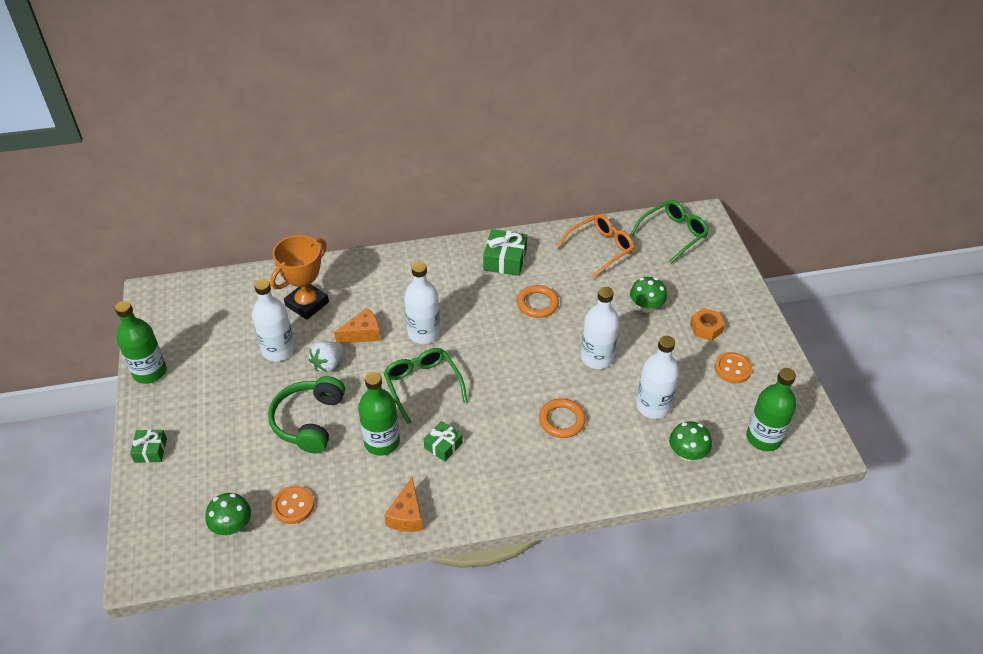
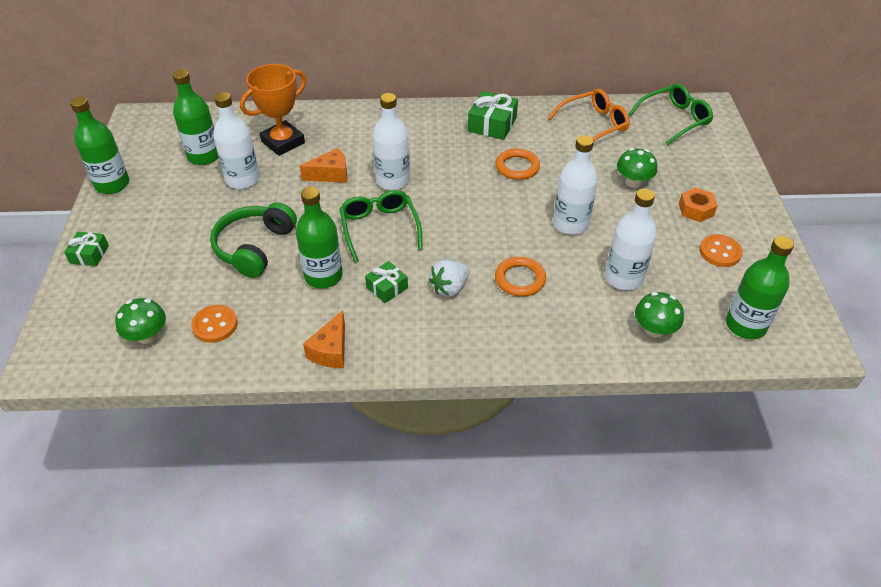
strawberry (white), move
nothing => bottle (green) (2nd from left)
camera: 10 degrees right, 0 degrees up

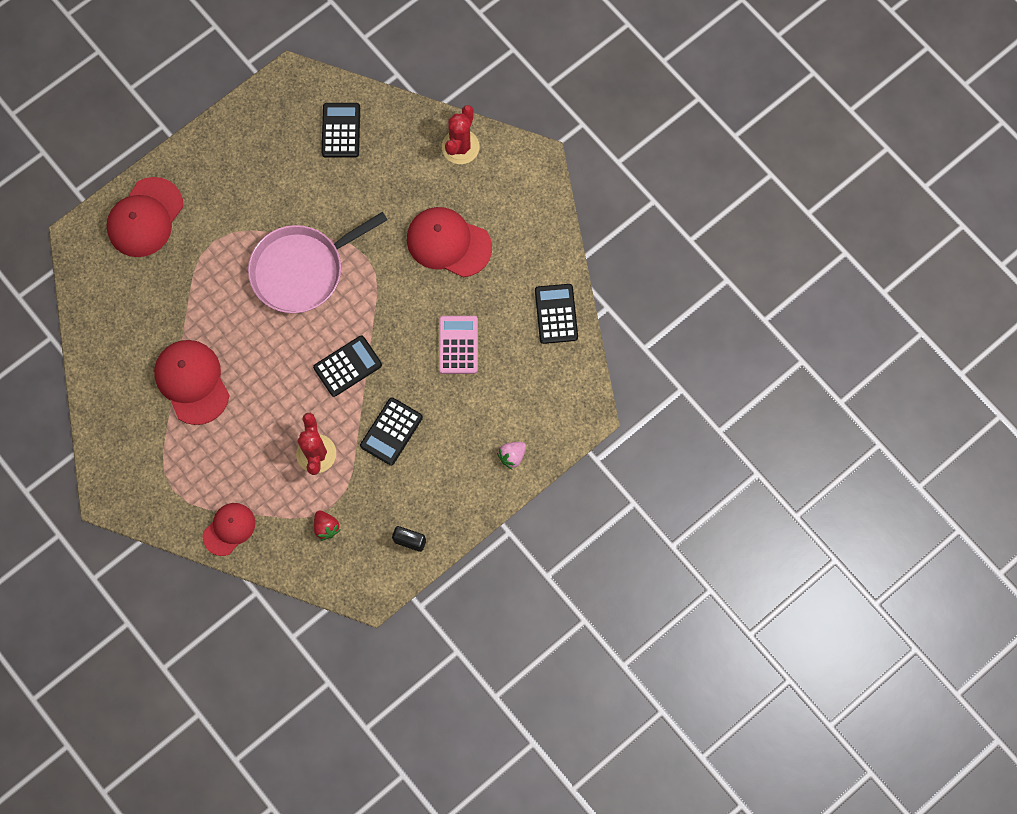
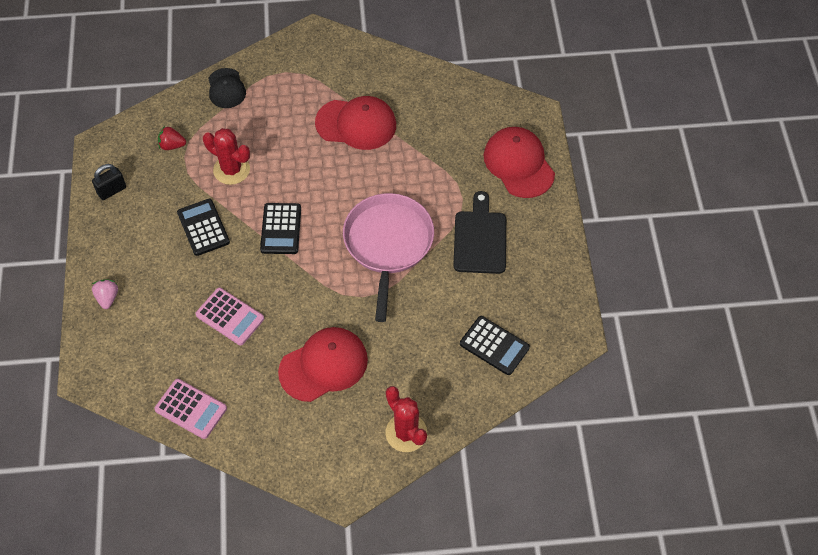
cap (red) (3rd from left) => cap (black)
calculator (black) (4th from left) => calculator (pink) (1st from left)
nothing => cutting board (black)
camera: 125 degrees right, 15 degrees down

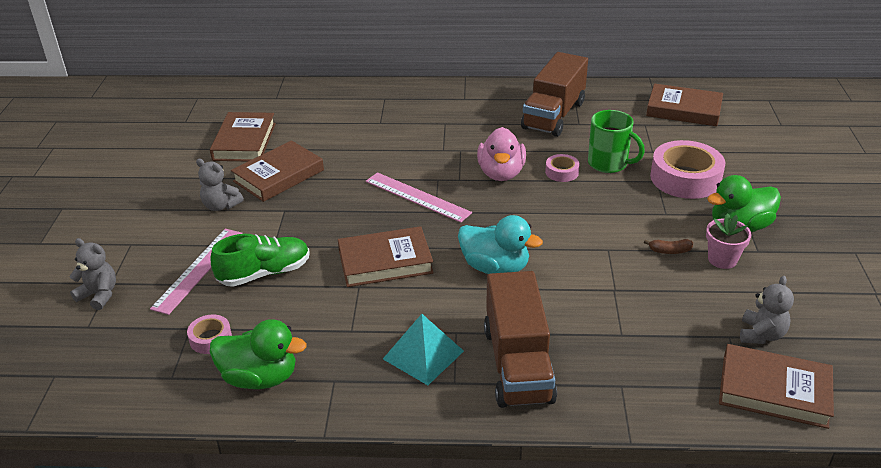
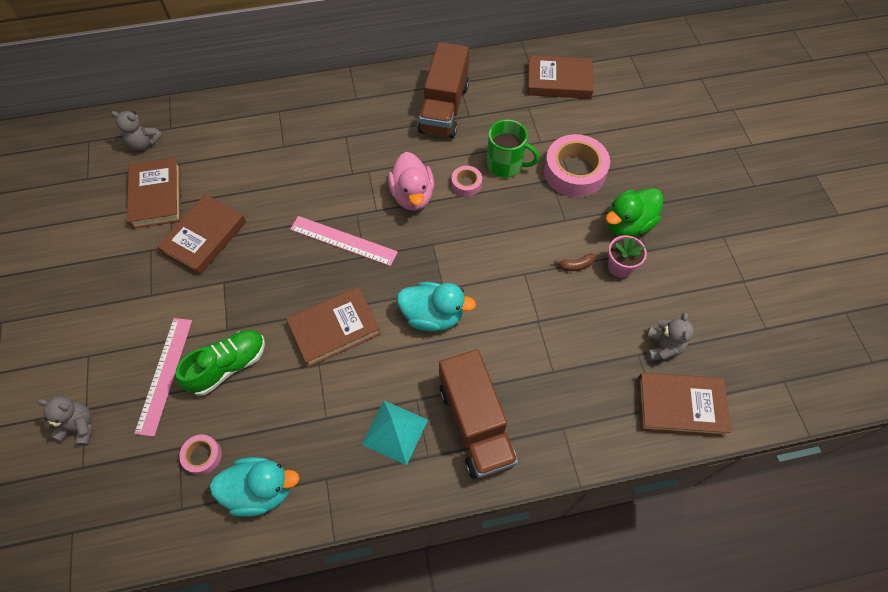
teddy bear (grey) (2nd from left), move
duck (green) (1st from left) => duck (turquoise) (1st from left)
camera: 15 degrees left, 25 degrees up

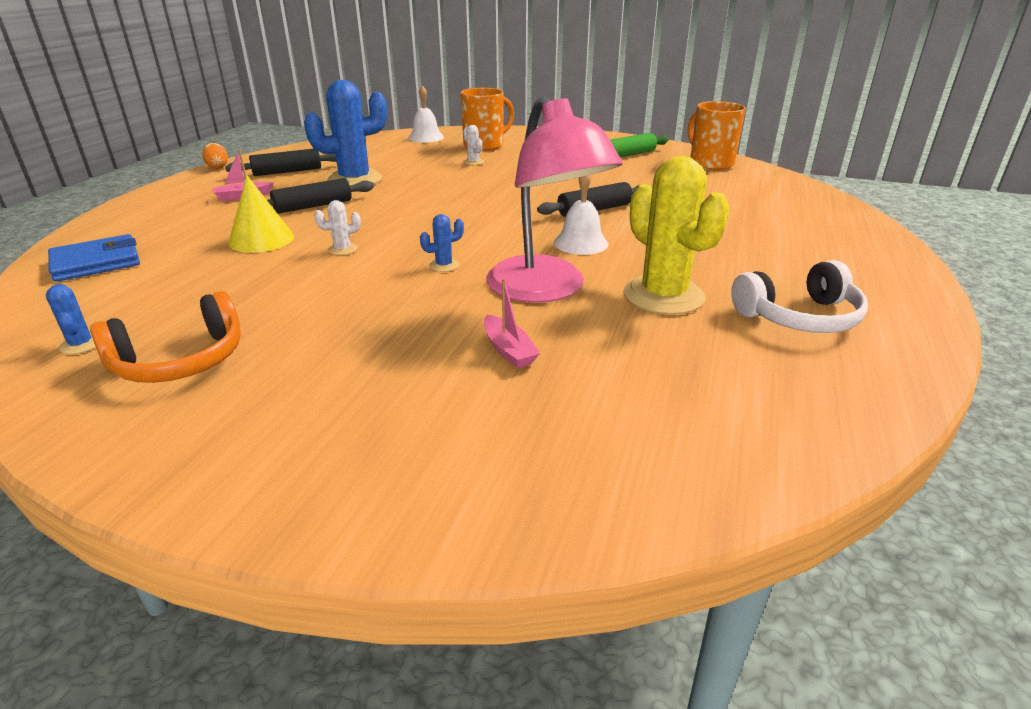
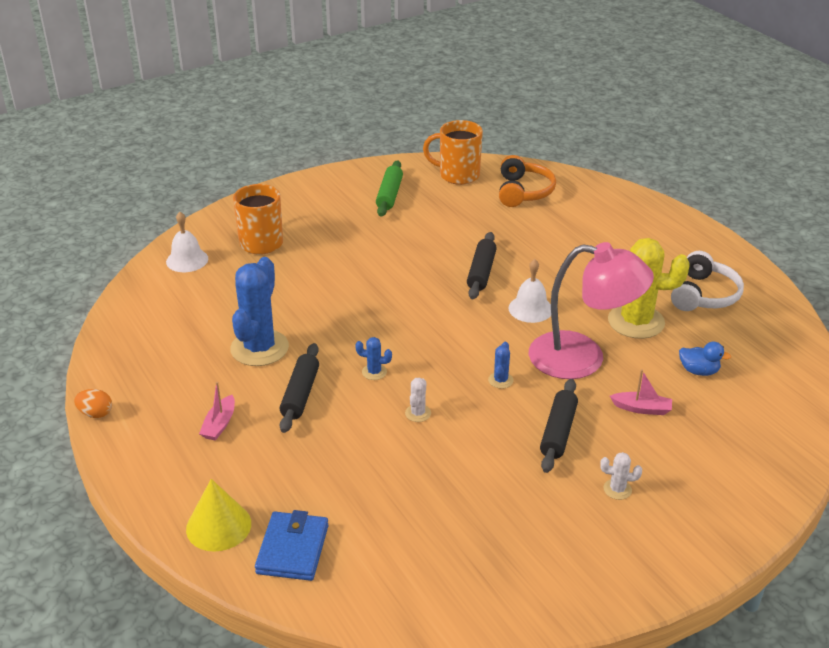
cactus (blue) (1st from left in the first image) => cactus (blue) (2nd from left), move
headphones (orange), move
rolling pin (black) (1st from left in the first image) => rolling pin (black) (3rd from left), move
cone (yellow), move
cactus (white) (2nd from left), move
nothing => duck (blue)
camera: 50 degrees left, 5 degrees up

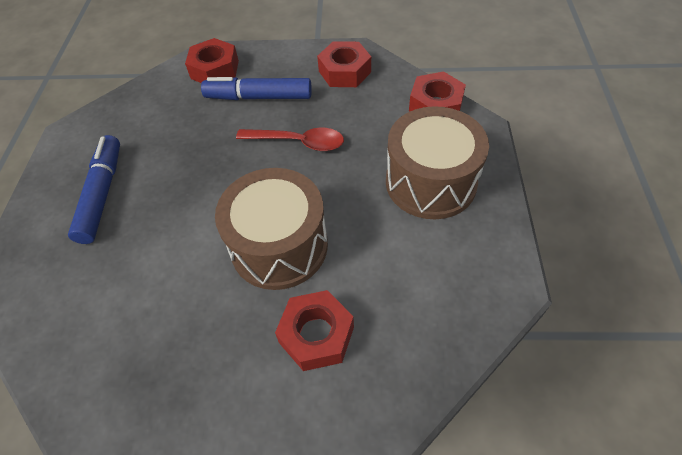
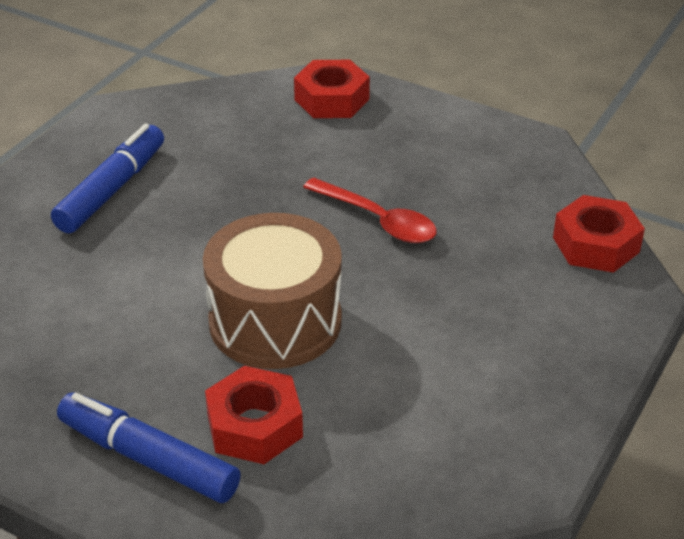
marker (blue) (2nd from left), move
nut (red) (3rd from left) => nothing
drum (brown) (2nd from left) => nothing
camera: 25 degrees right, 15 degrees down

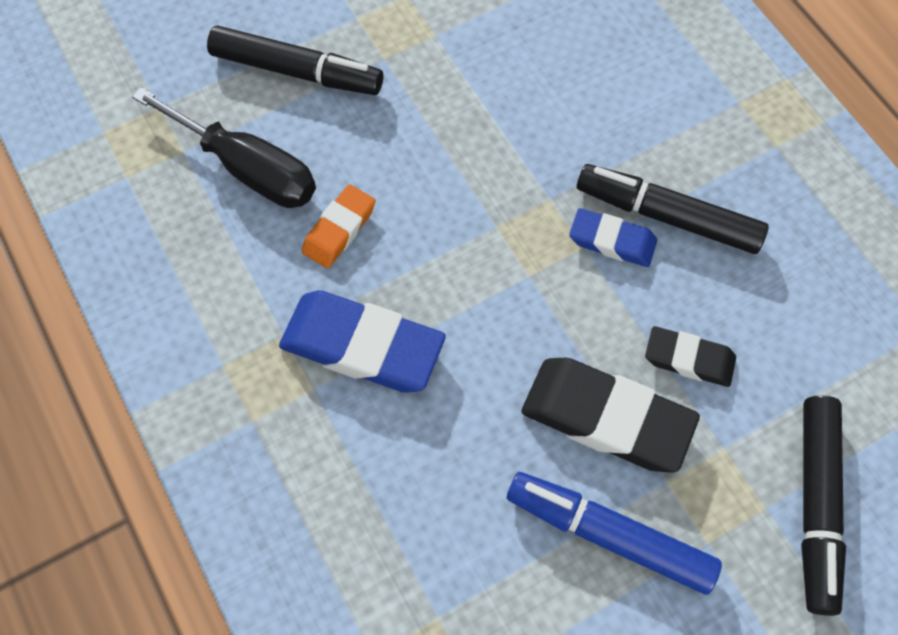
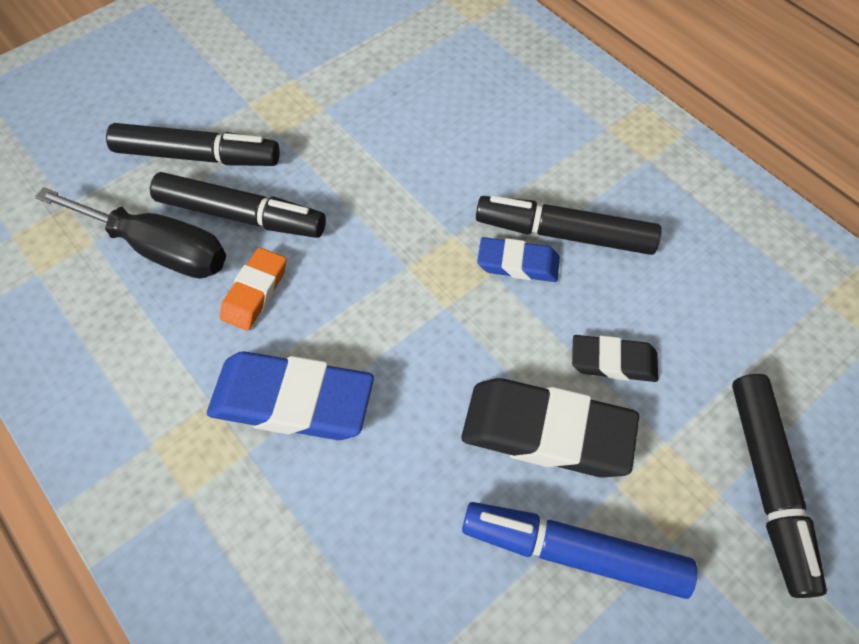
nothing => marker (black) (2nd from left)
camera: 10 degrees left, 5 degrees down

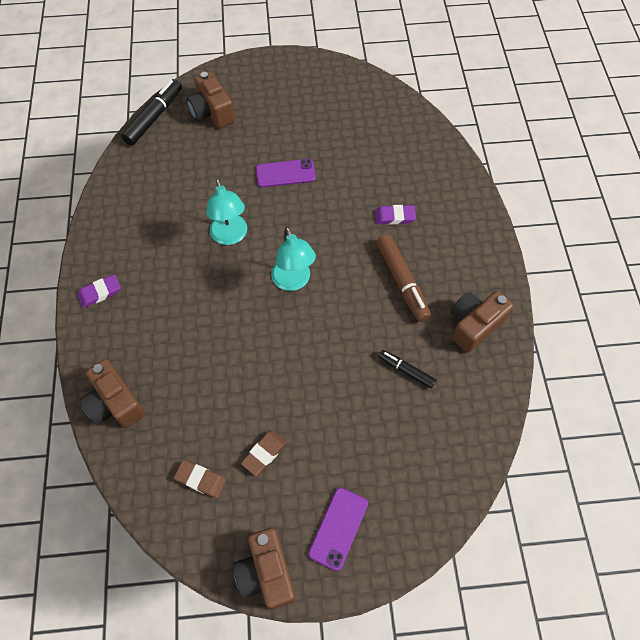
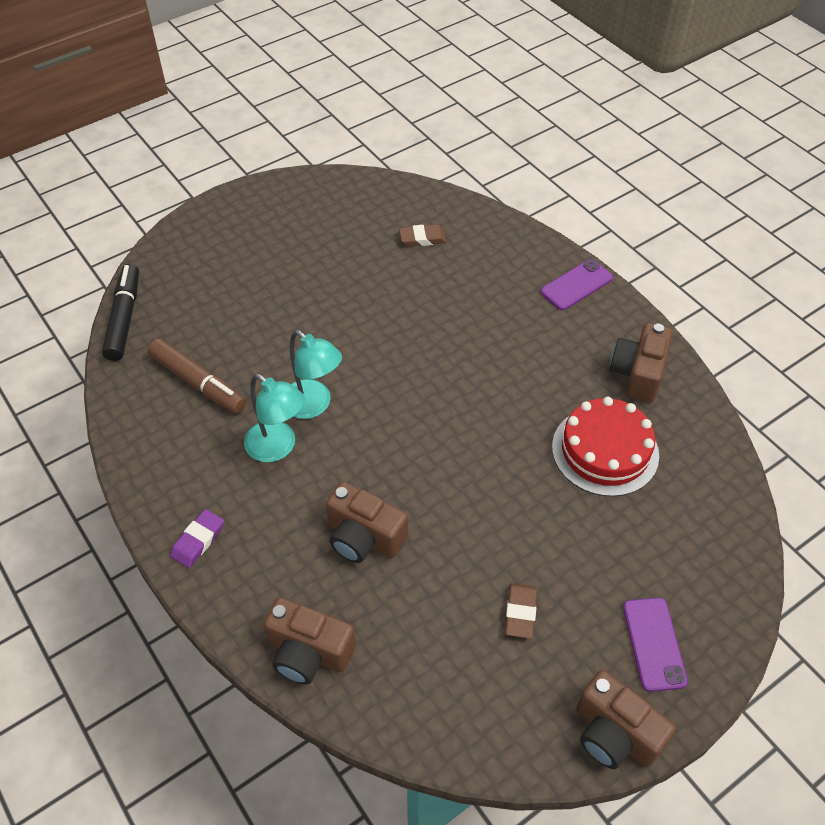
eraser (brown) (1st from left), move
camera (brown) (2nd from left), move
phone (purple) (1st from left), move
lamp (turquoise) (2nd from left in the first image) => lamp (turquoise) (1st from left), move
eraser (purple) (2nd from left) => nothing
marker (brown), move
marker (black) (2nd from left) => cake (red)
camera: 30 degrees left, 10 degrees down

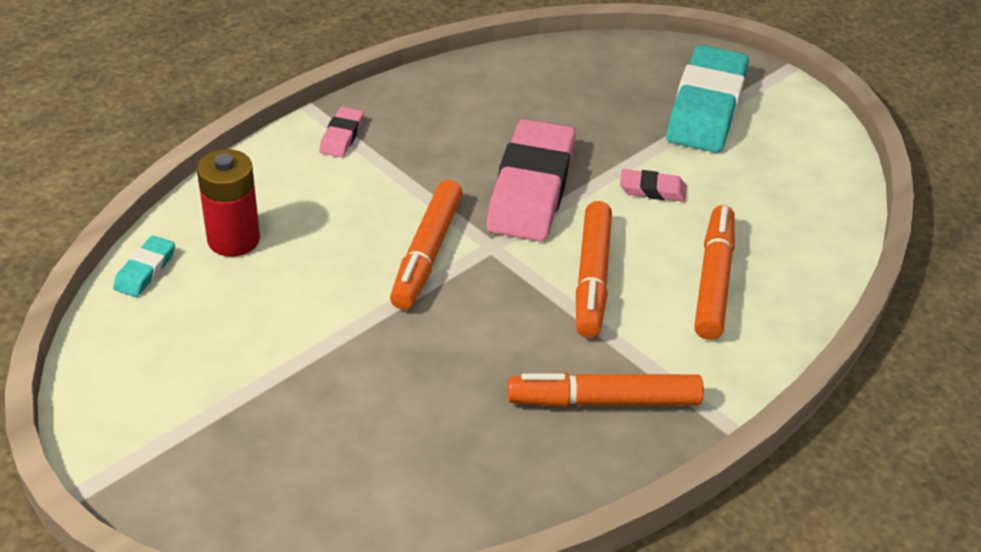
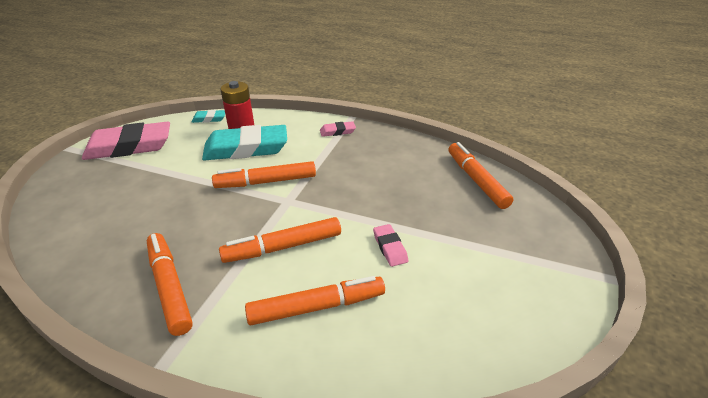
eraser (pink) (2nd from left in the first image) => eraser (pink) (1st from left), move
eraser (turquoise) (2nd from left), move
nothing => marker (orange) (5th from left)
camera: 65 degrees right, 5 degrees down

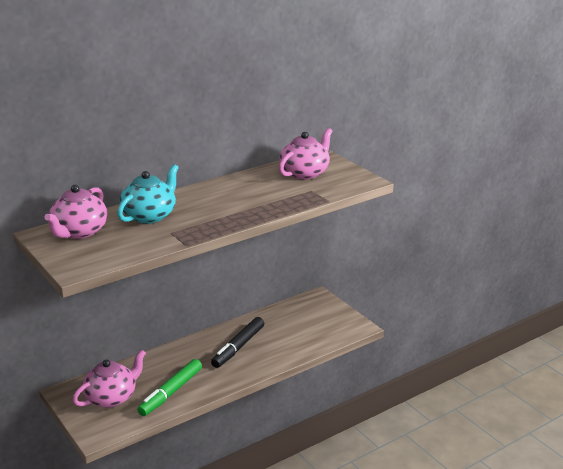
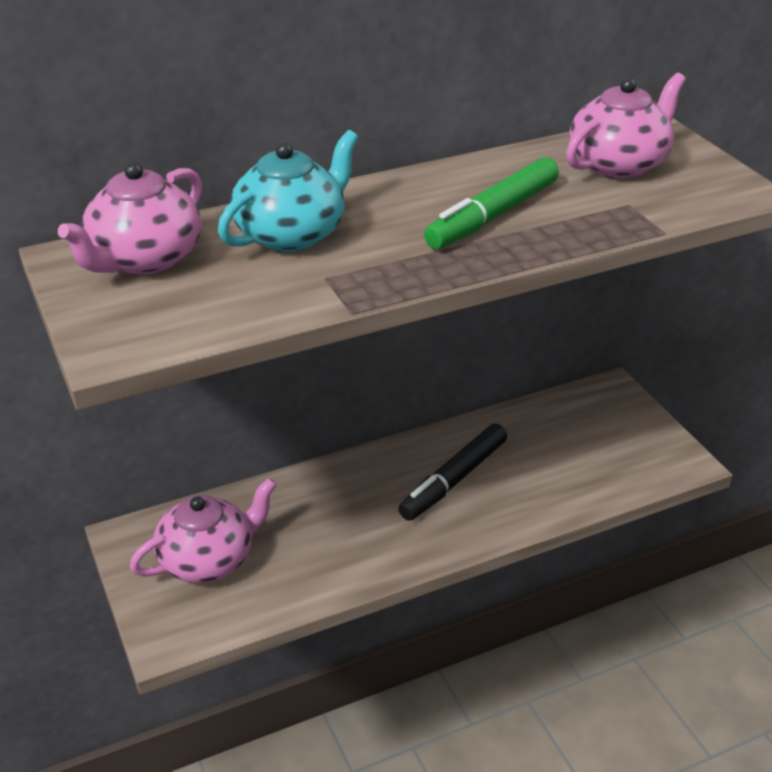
marker (green), move
camera: 10 degrees right, 10 degrees up

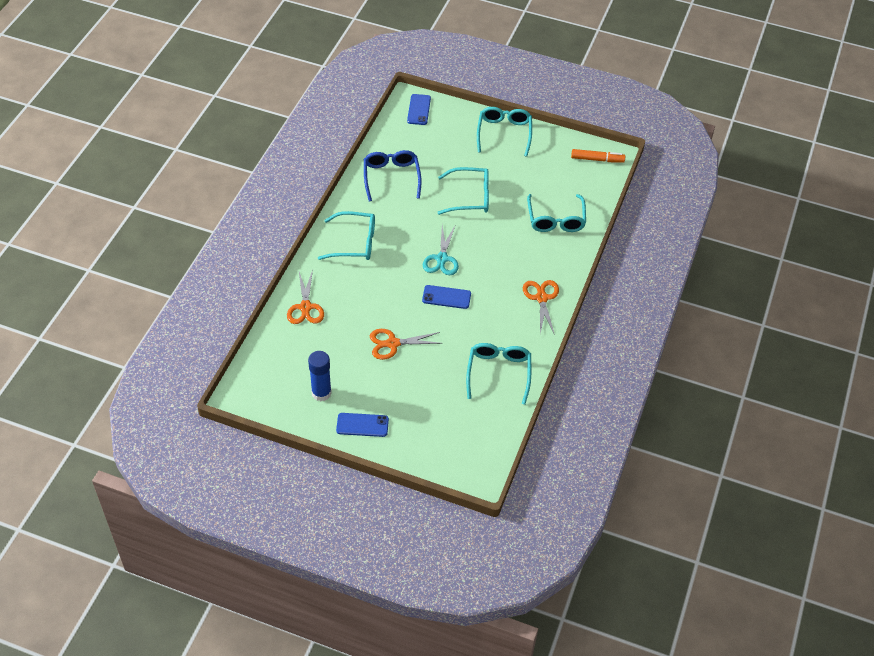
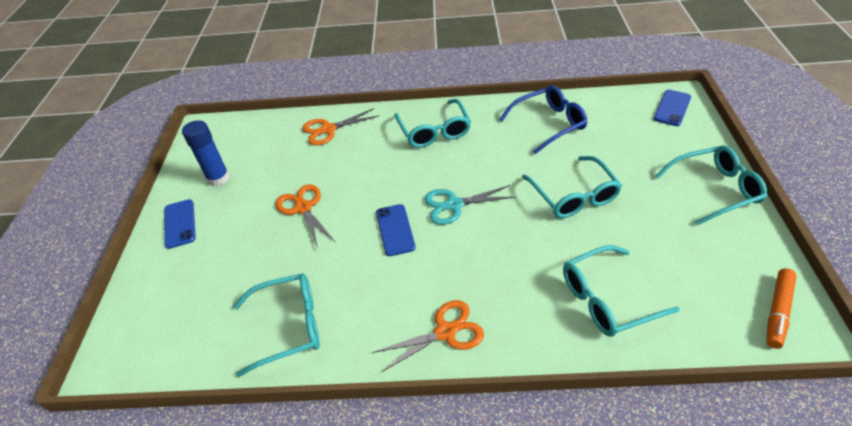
phone (blue) (2nd from left in the first image) => phone (blue) (3rd from left), 45 degrees counterclockwise
marker (orange), 45 degrees clockwise
camera: 75 degrees right, 5 degrees down

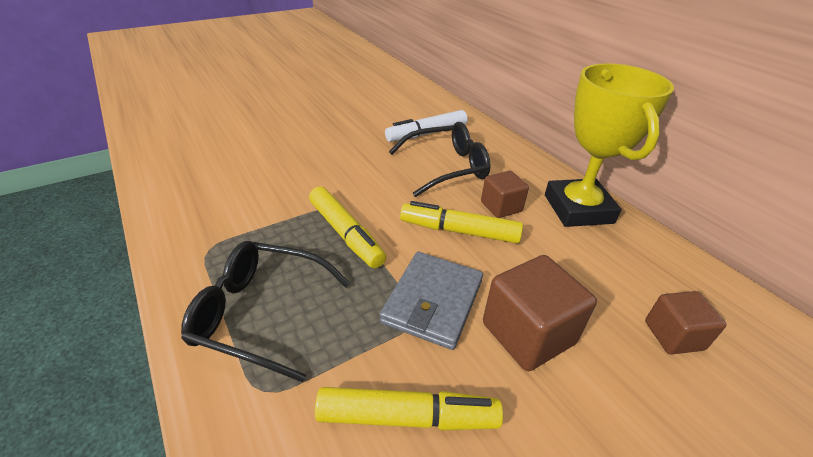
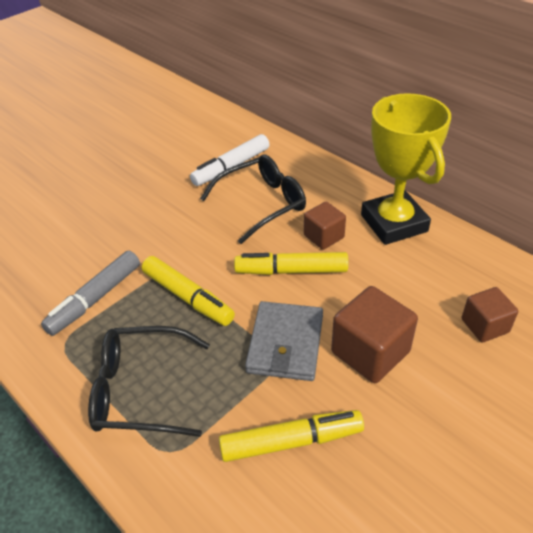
nothing => marker (grey)
camera: 10 degrees left, 5 degrees up

